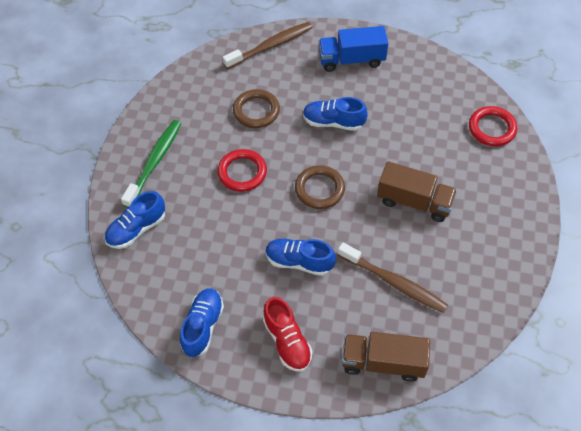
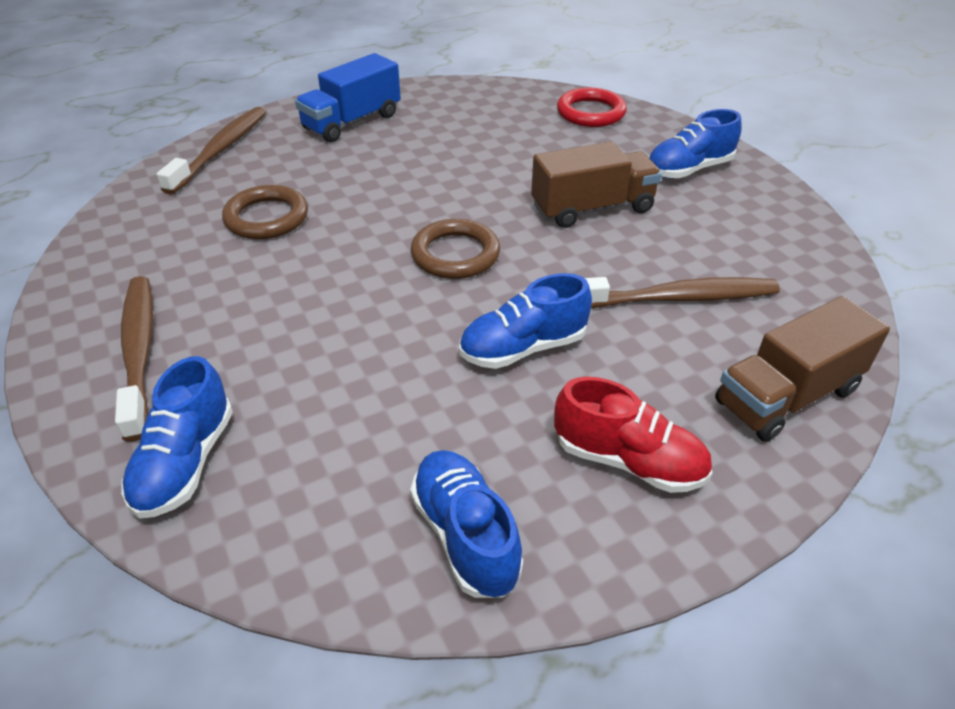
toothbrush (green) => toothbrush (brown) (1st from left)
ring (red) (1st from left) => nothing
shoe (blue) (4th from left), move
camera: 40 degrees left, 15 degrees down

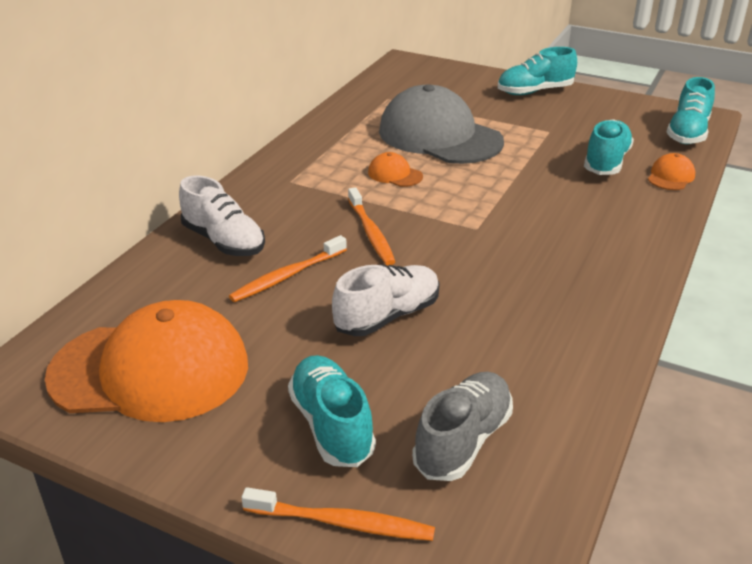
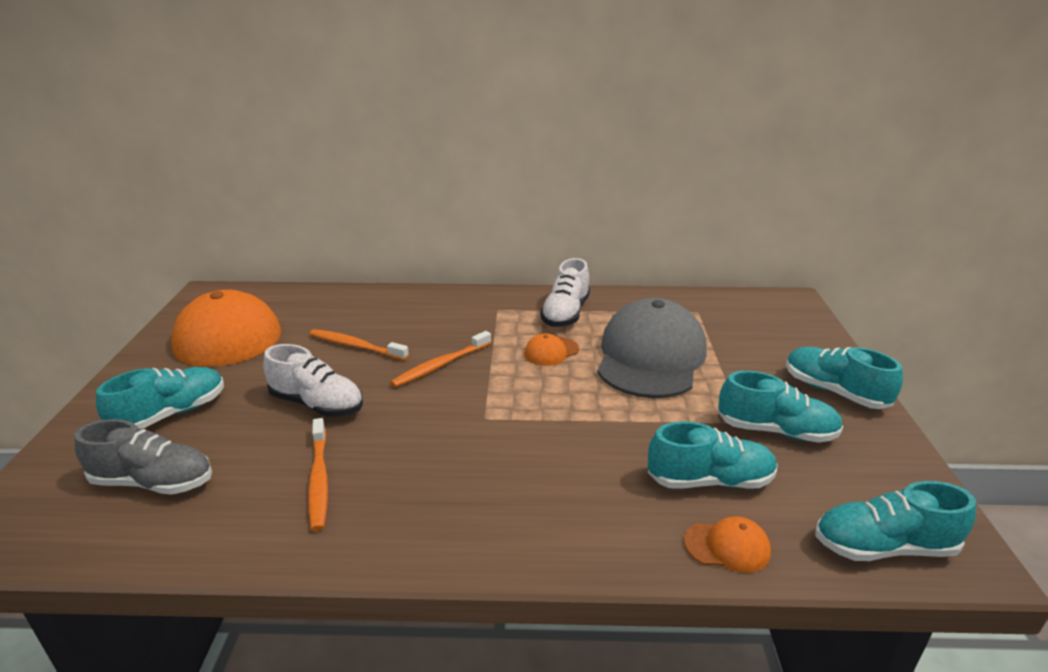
shoe (white) (1st from left in the first image) => shoe (white) (2nd from left), move
toothbrush (orange) (2nd from left in the first image) => toothbrush (orange) (1st from left), move
cap (orange) (2nd from left), 135 degrees counterclockwise
nothing => shoe (turquoise) (3rd from left)
camera: 65 degrees right, 5 degrees down

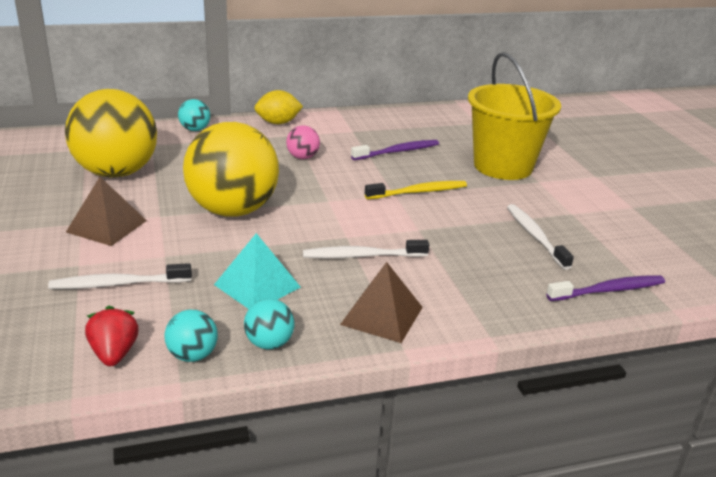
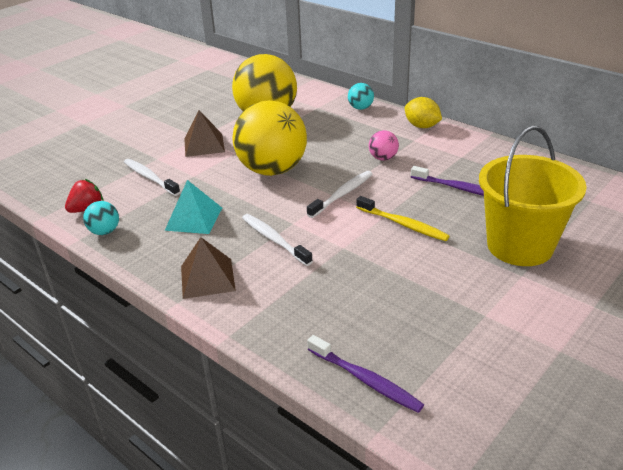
ball (turquoise) (3rd from left) => nothing
toothbrush (white) (3rd from left), move
camera: 60 degrees right, 5 degrees up

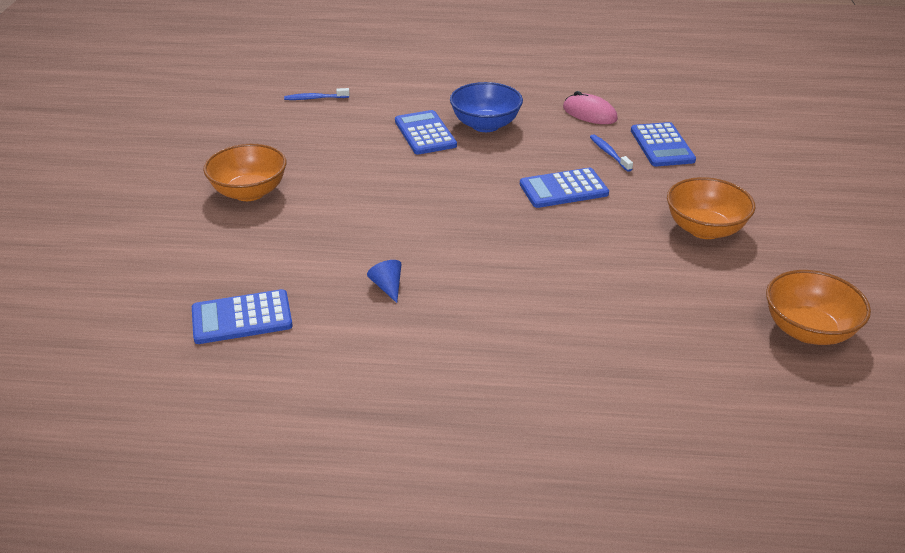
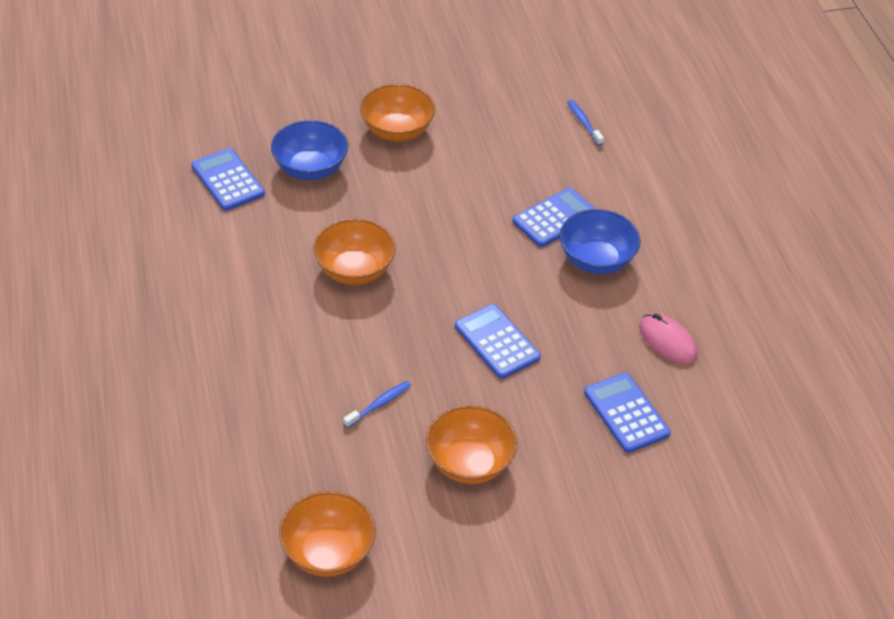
cone (blue) => nothing
mouse (pink), 60 degrees counterclockwise
toothbrush (blue) (2nd from left in the first image) => toothbrush (blue) (1st from left), move
calculator (blue) (4th from left), 90 degrees clockwise
nothing => bowl (blue) (1st from left)
nothing => bowl (orange) (2nd from left)
camera: 70 degrees right, 10 degrees up

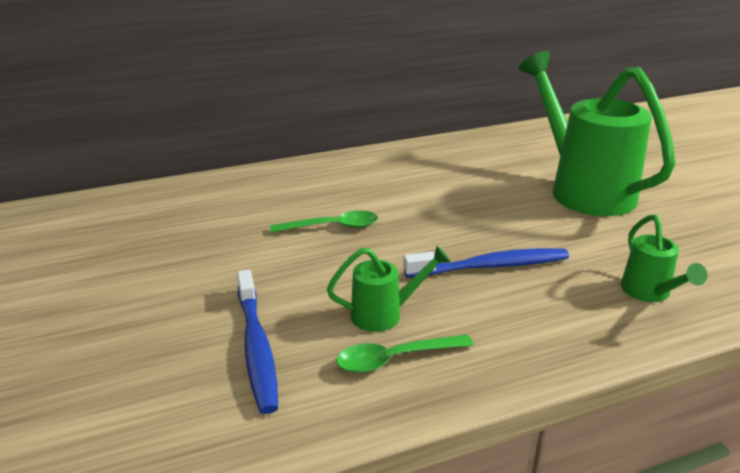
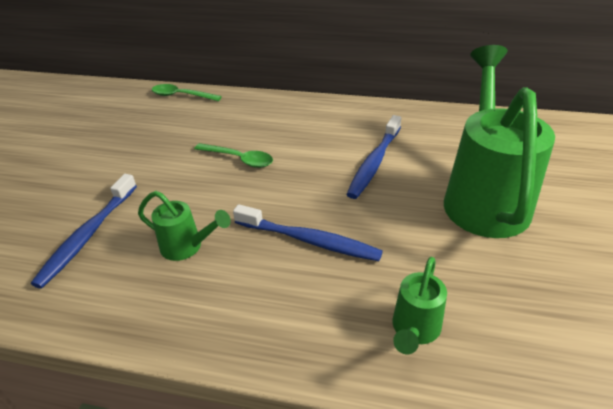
spoon (green) (2nd from left in the first image) => spoon (green) (1st from left), move
nothing => toothbrush (blue) (3rd from left)
camera: 35 degrees right, 10 degrees up

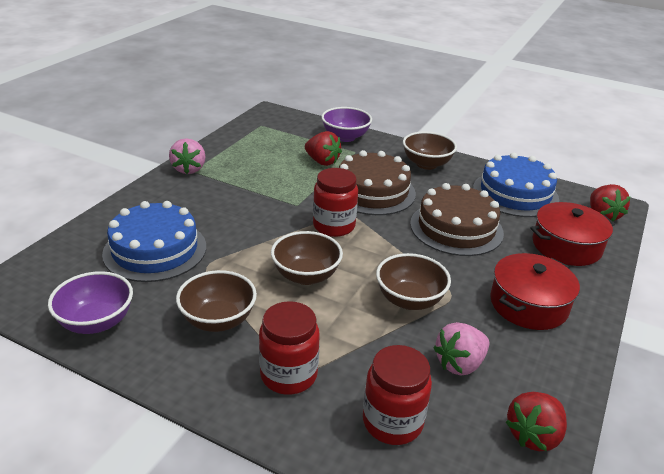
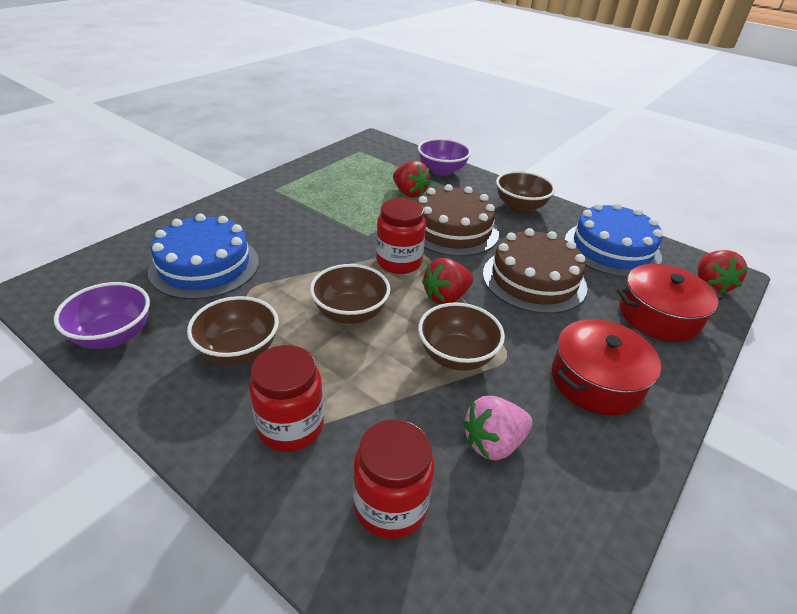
strawberry (pink) (1st from left) => nothing
strawberry (red) (2nd from left), move
camera: 10 degrees right, 5 degrees up

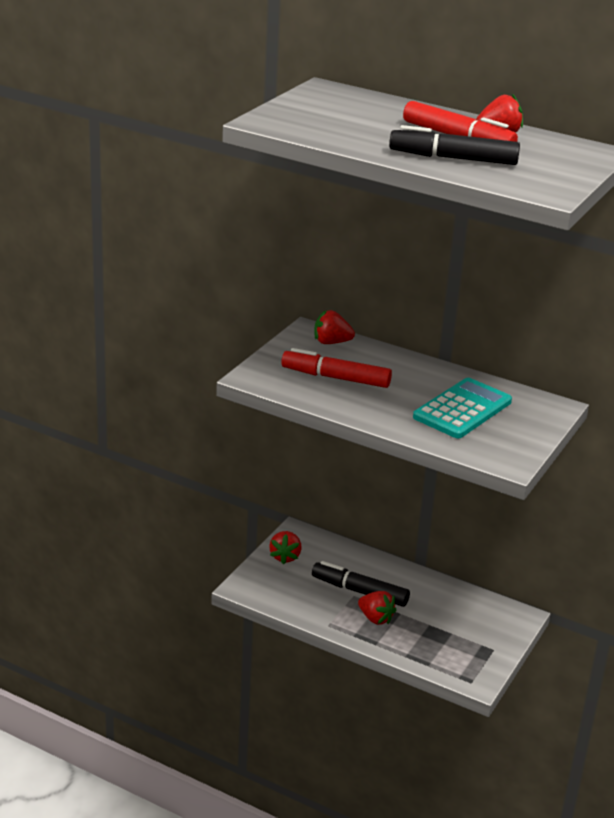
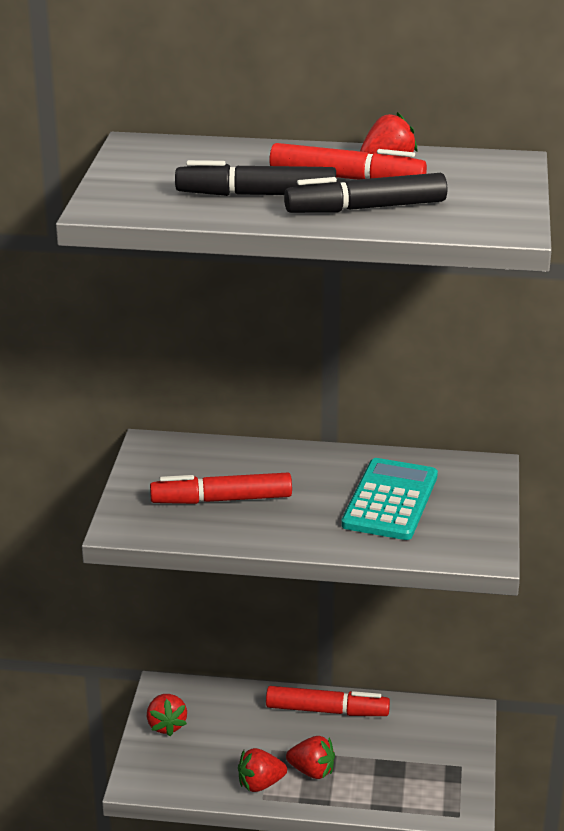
marker (black) (1st from left), move
strawberry (red) (2nd from left), move
nothing => marker (red) (2nd from left)
camera: 20 degrees left, 0 degrees up

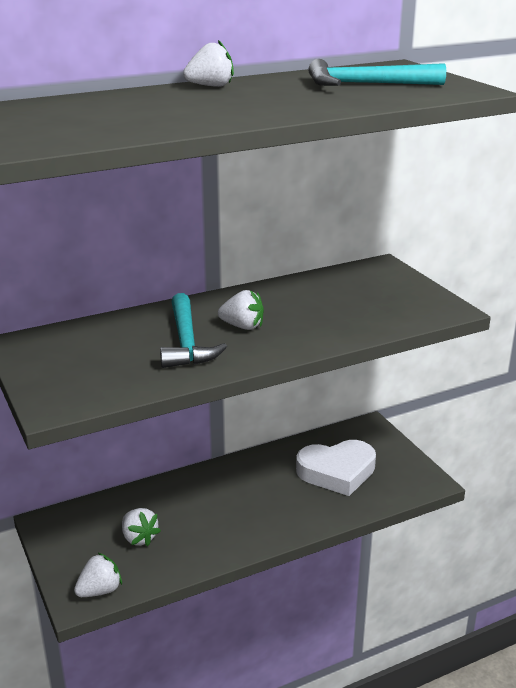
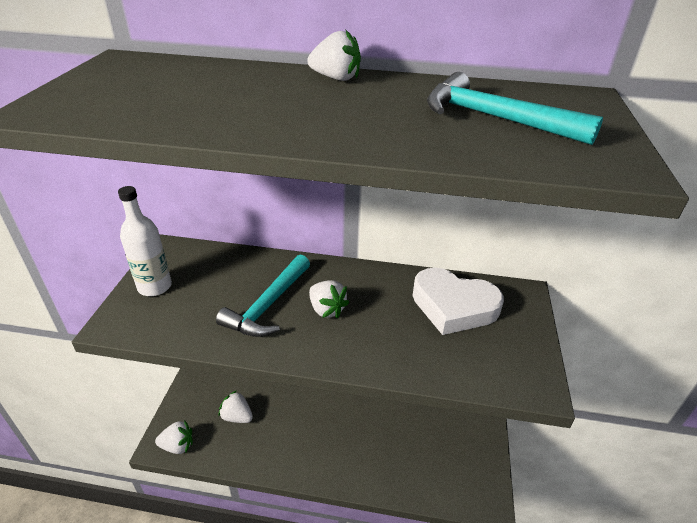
strawberry (white) (2nd from left), 120 degrees clockwise
heart (white), move
nothing => bottle (white)
camera: 35 degrees right, 10 degrees up

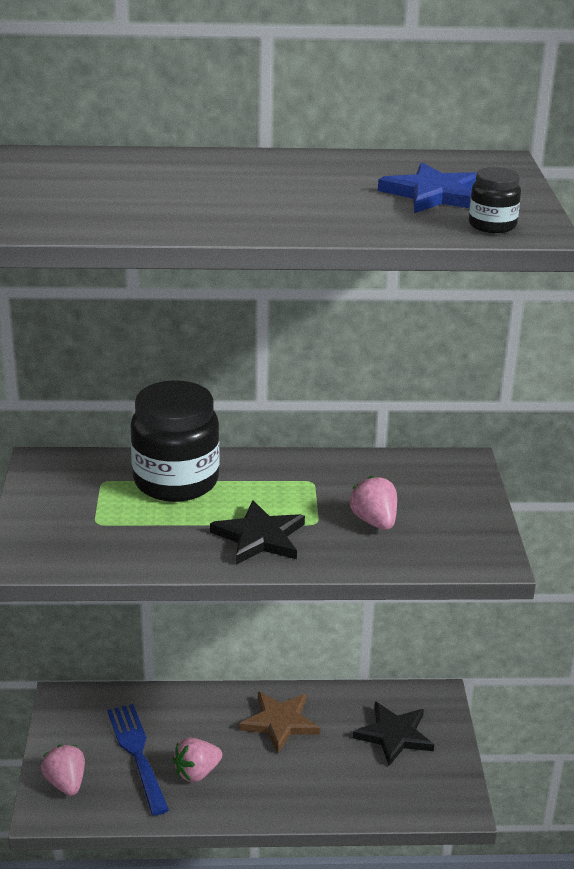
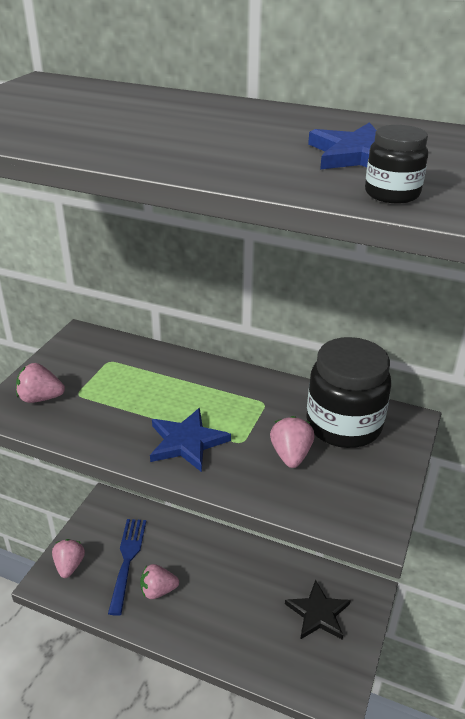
jar (black) (1st from left), move
star (black) (1st from left) => star (blue) (1st from left)
star (brown) => nothing
nothing => strawberry (pink) (1st from left)
camera: 25 degrees right, 5 degrees up

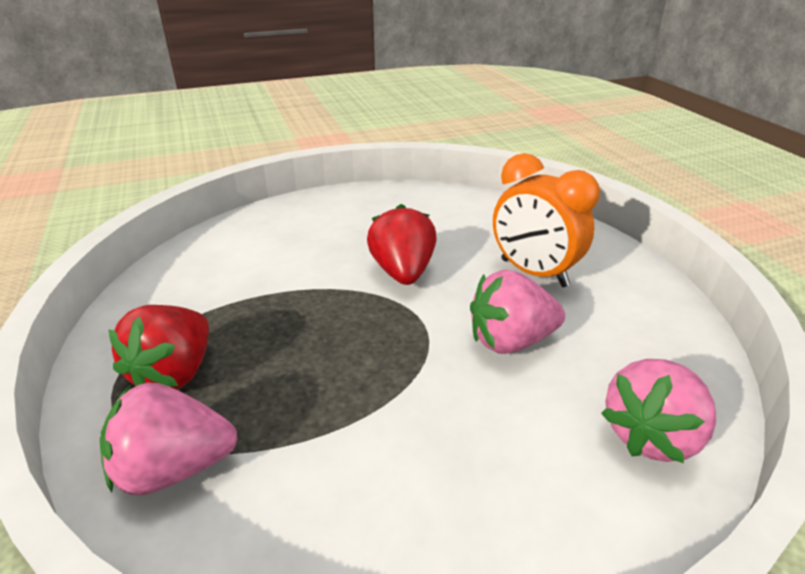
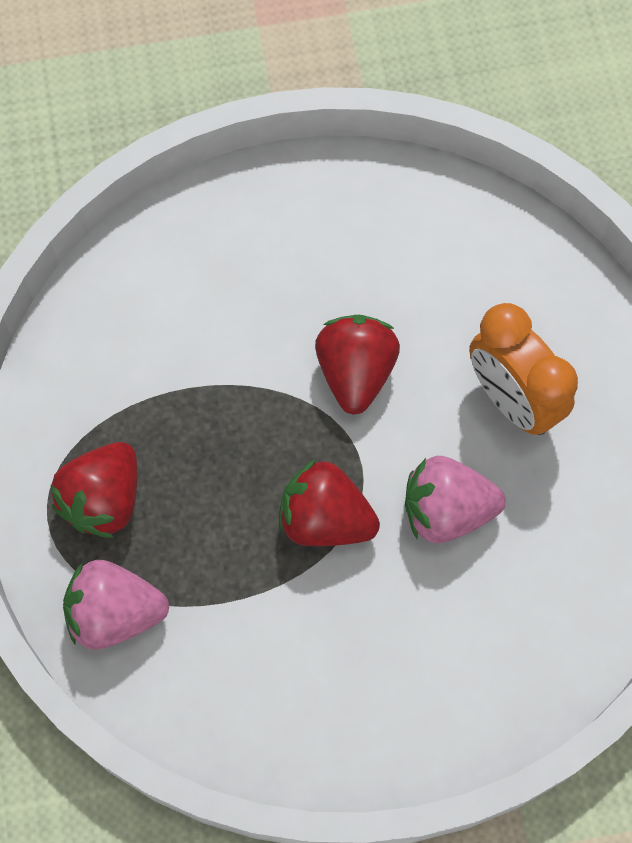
strawberry (pink) (3rd from left) => nothing
nothing => strawberry (red) (2nd from left)
camera: 10 degrees right, 35 degrees up

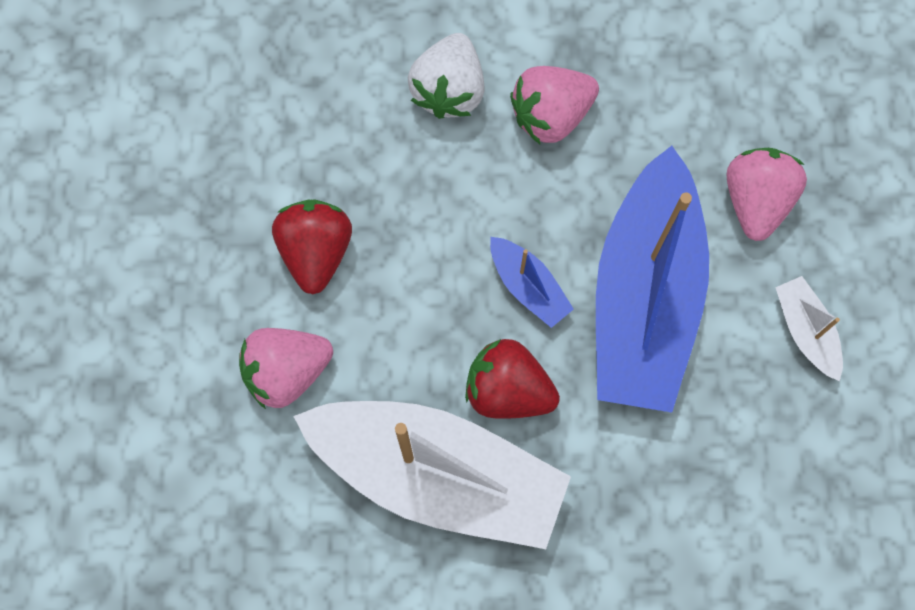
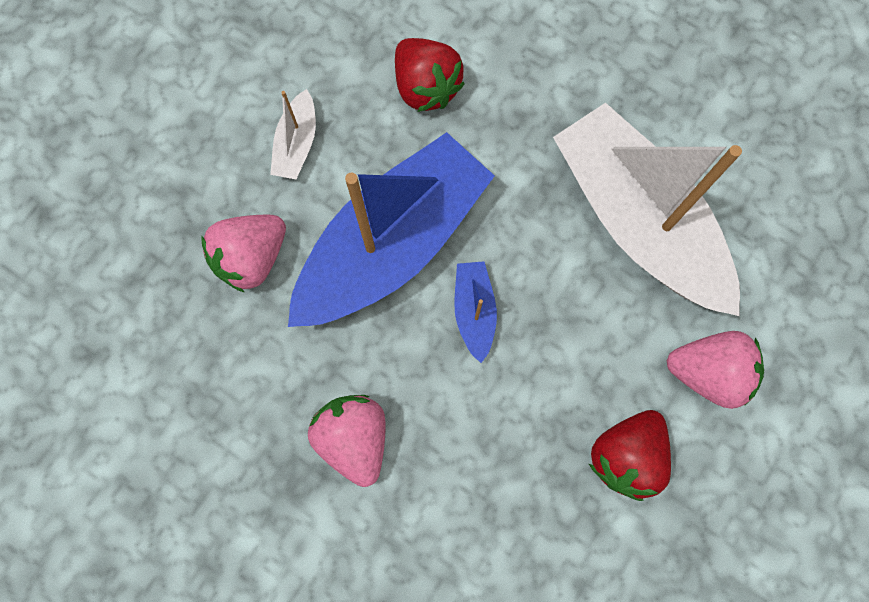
strawberry (white) => nothing
strawberry (red) (2nd from left in the first image) => strawberry (red) (1st from left), move
strawberry (pink) (2nd from left), 120 degrees counterclockwise
camera: 145 degrees left, 0 degrees up

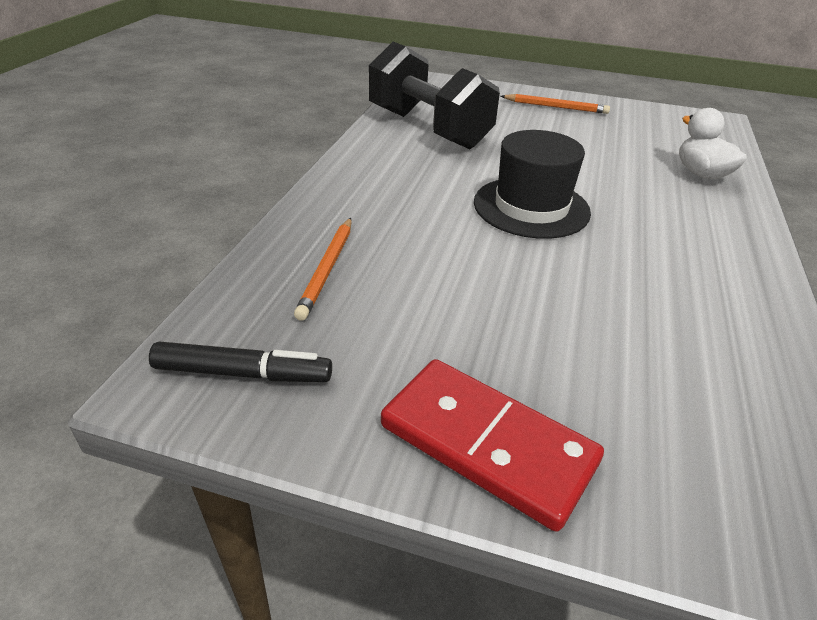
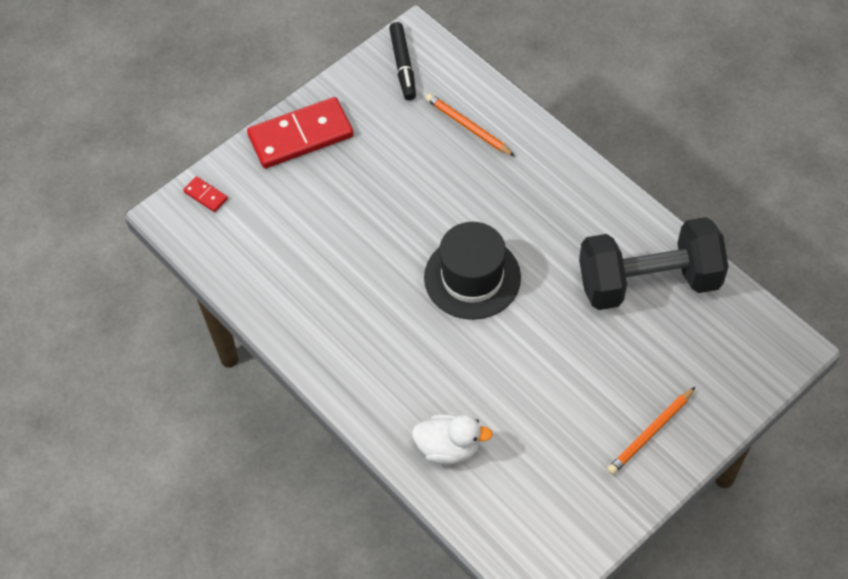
marker (black), 45 degrees counterclockwise
nothing => domino (red) (1st from left)
camera: 125 degrees right, 20 degrees up

